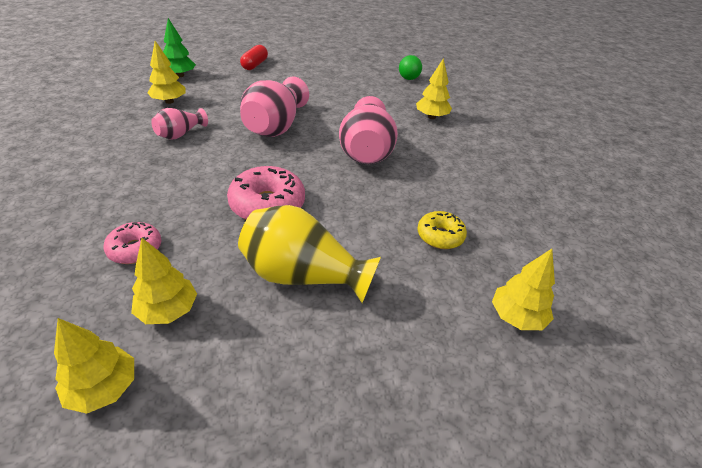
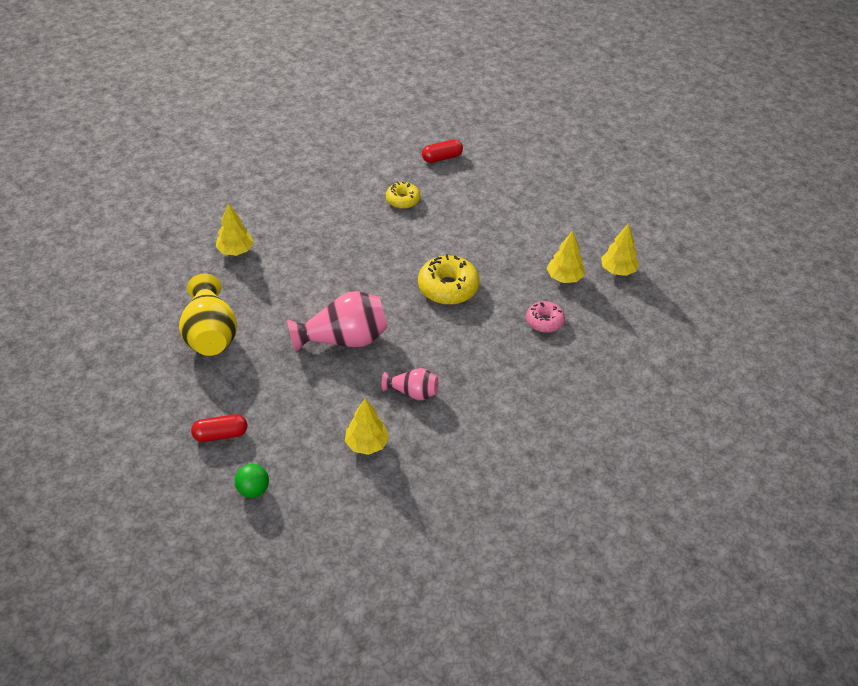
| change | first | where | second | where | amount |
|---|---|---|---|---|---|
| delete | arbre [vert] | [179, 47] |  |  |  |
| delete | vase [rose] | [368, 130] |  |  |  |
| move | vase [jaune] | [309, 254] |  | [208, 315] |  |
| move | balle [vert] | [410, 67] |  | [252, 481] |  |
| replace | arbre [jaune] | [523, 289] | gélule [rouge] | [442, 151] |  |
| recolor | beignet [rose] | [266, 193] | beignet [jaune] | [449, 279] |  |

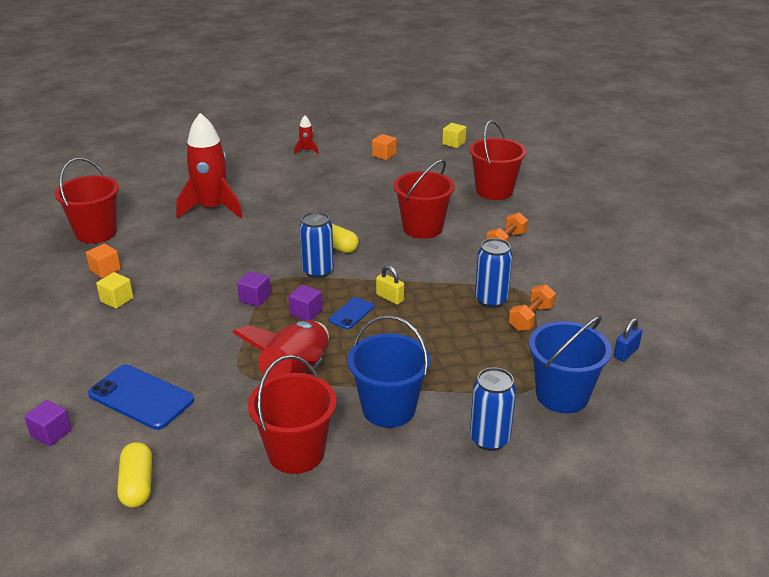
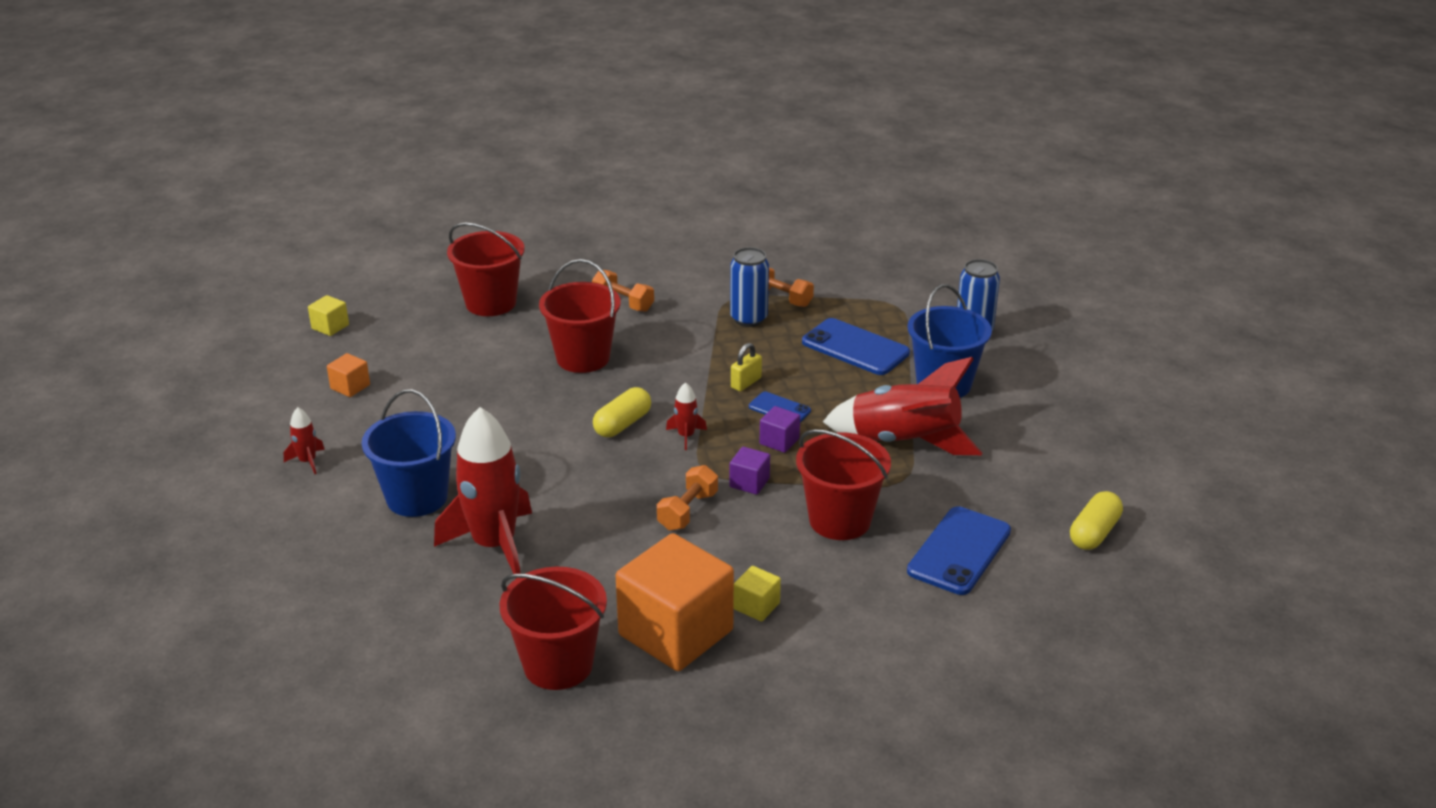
| change | first | where | second | where | amount |
|---|---|---|---|---|---|
| delete | cube [violet] | [48, 423] |  |  |  |
| delete | cadenas [bleu] | [628, 339] |  |  |  |
| insert |  |  | haltère [orange] | [687, 498] |  |
| insert |  |  | téléphone [bleu] | [856, 346] |  |
| move | seau [rouge] | [292, 414] |  | [843, 484] |  |
| move | seau [bleu] | [570, 364] |  | [409, 453] |  |
| replace | canette [bleu] | [316, 245] | fusée [rouge] | [686, 416] |  |
| rotate | gélule [jaune] | [134, 475] |  | [1096, 520] | 45 degrees counterclockwise |
| resize | cube [orange] | [103, 261] |  | [675, 602] | x2.37 |

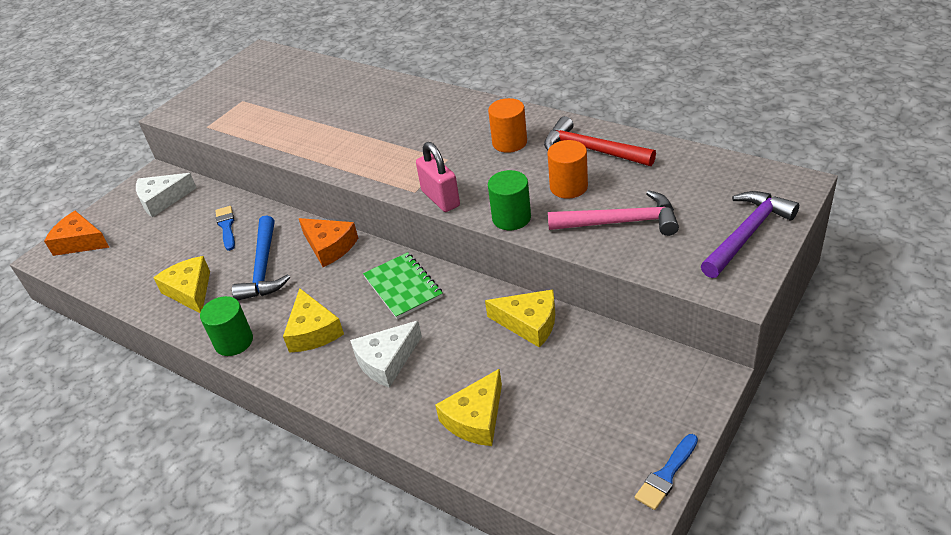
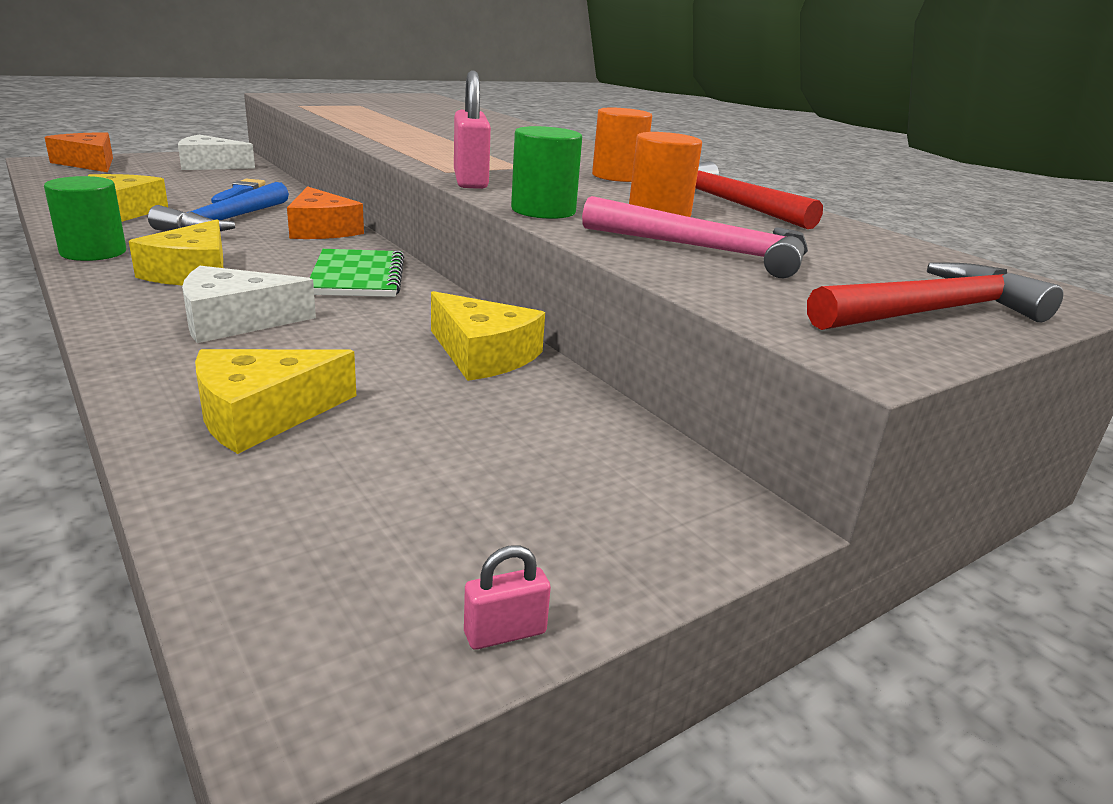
| change | first | where | second | where | amount |
|---|---|---|---|---|---|
| replace | pinceau [bleu] | [666, 472] | cadenas [rose] | [507, 597] |  |
| recolor | marteau [violet] | [750, 234] | marteau [rouge] | [935, 296] |  |

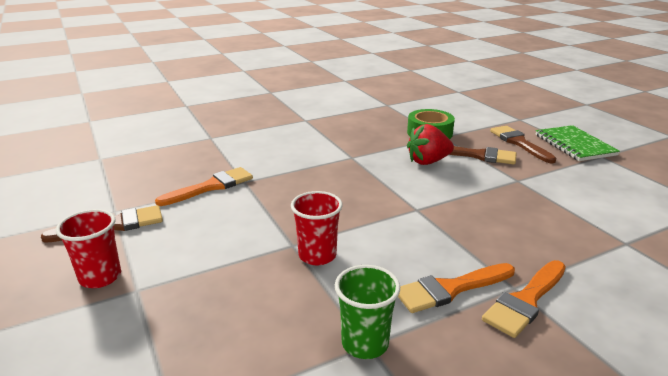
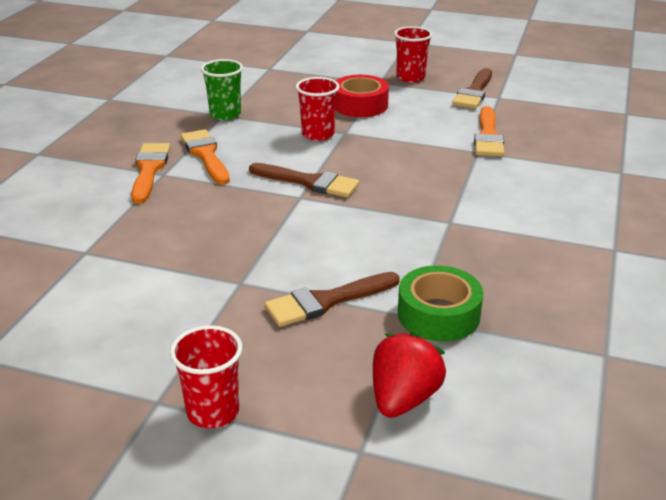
| change | first | where | second | where | amount |
|---|---|---|---|---|---|
| insert |  |  | ruban adhésif [rouge] | [362, 96] |  |
| move | fraise [rouge] | [430, 144] |  | [409, 375] |  |
| move | pinceau [marron] | [523, 145] |  | [304, 180] |  |
| replace | carnet [vert] | [578, 143] | gobelet [rouge] | [206, 376] |  |
| rotate | pinceau [orange] | [456, 288] |  | [205, 157] | 45 degrees counterclockwise |

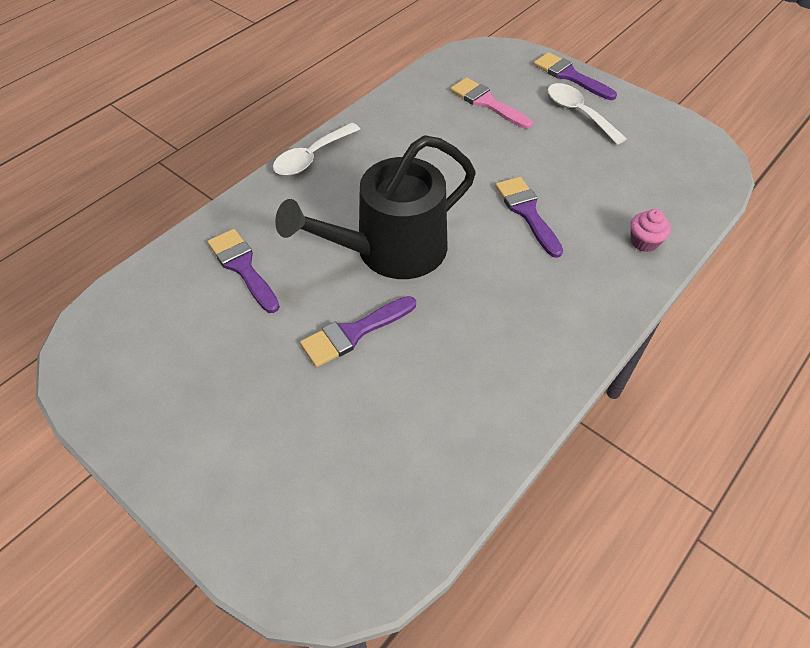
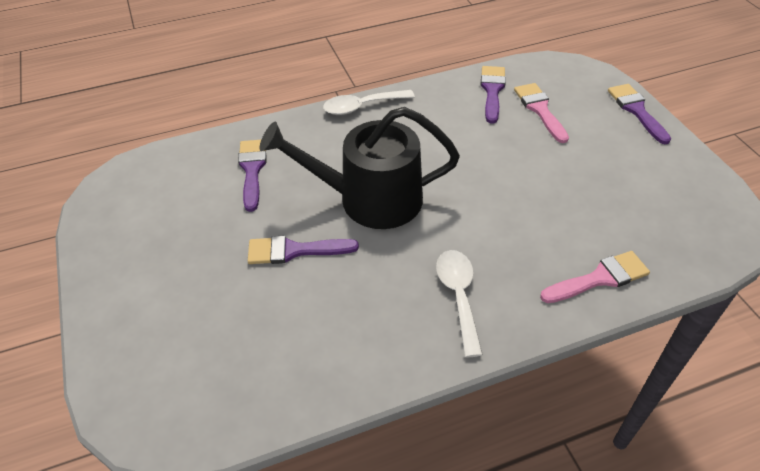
| change | first | where | second | where | amount |
|---|---|---|---|---|---|
| move | pinceau [violet] | [529, 217] |  | [493, 95] |  |
| move | cuillère [blanc] | [587, 114] |  | [459, 303] |  |
| replace | muffin [rose] | [651, 230] | pinceau [rose] | [595, 277] |  |

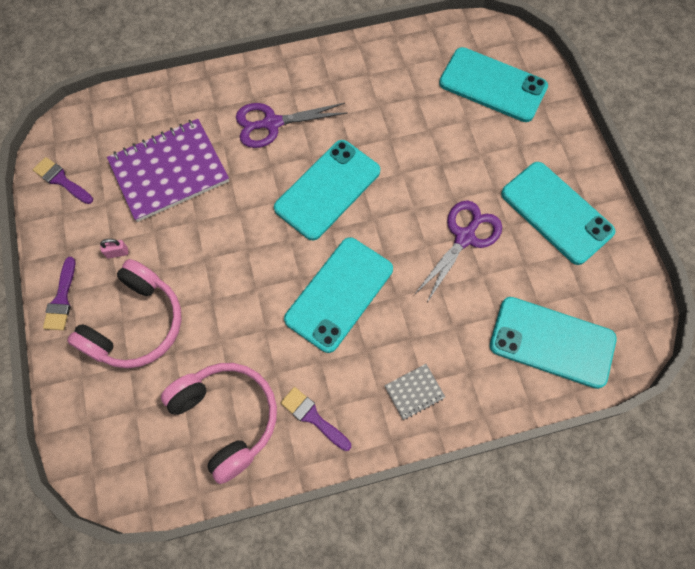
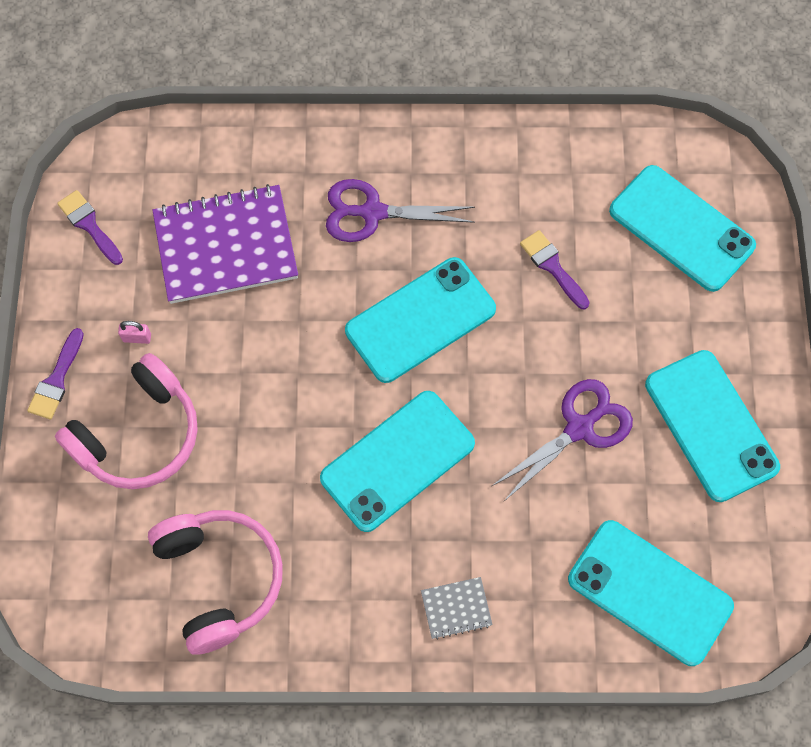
| change | first | where | second | where | amount |
|---|---|---|---|---|---|
| move | pinceau [violet] | [316, 419] |  | [555, 269] |  |

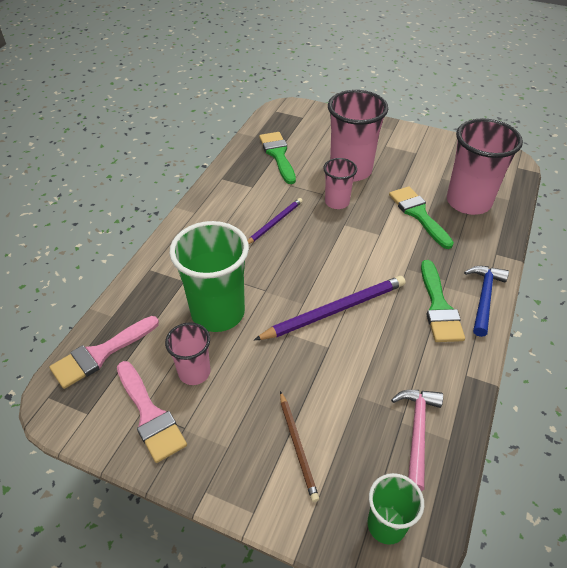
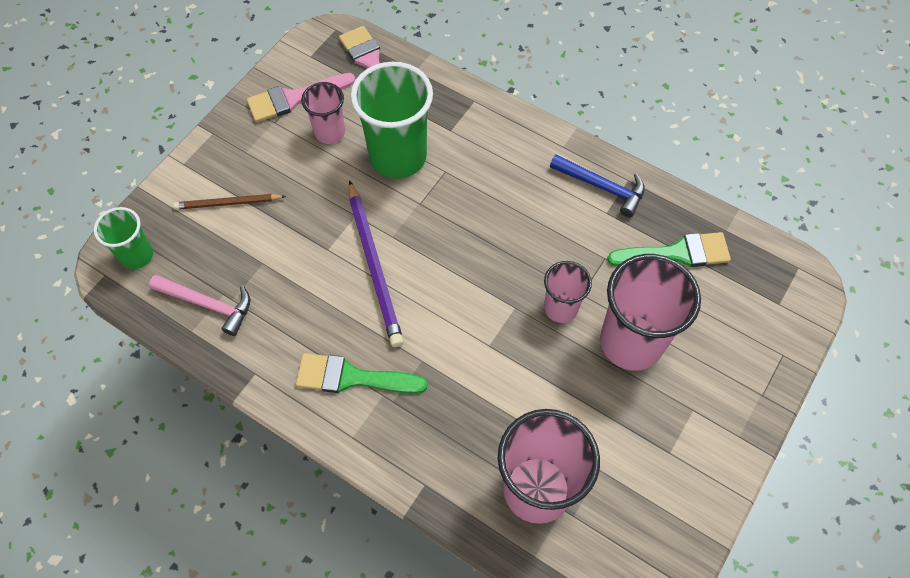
| change | first | where | second | where | amount |
|---|---|---|---|---|---|
| delete | crayon [violet] | [275, 221] |  |  |  |
| delete | pinceau [vert] | [421, 217] |  |  |  |
| move | marteau [bleu] | [486, 301] |  | [597, 185] |  |

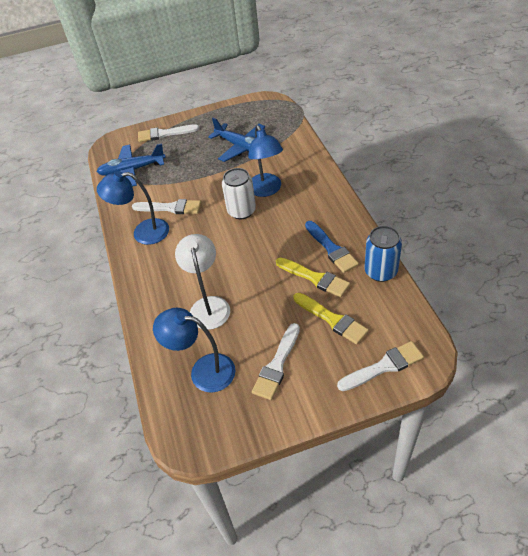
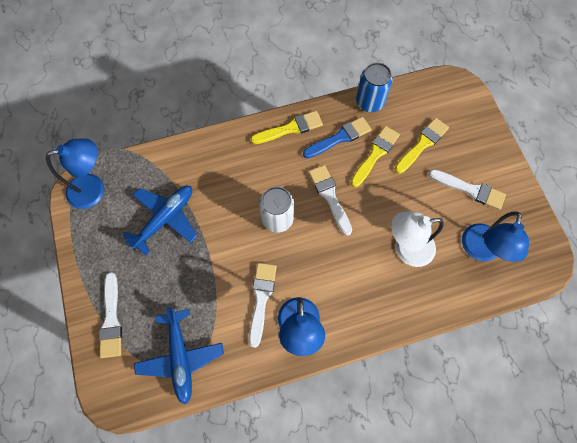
| change | first | where | second | where | amount |
|---|---|---|---|---|---|
| insert |  |  | pinceau [jaune] | [287, 127] |  |
| move | lampe [bleu] | [265, 161] |  | [75, 174] |  |
| move | pinceau [blanc] | [380, 366] |  | [330, 200] |  |

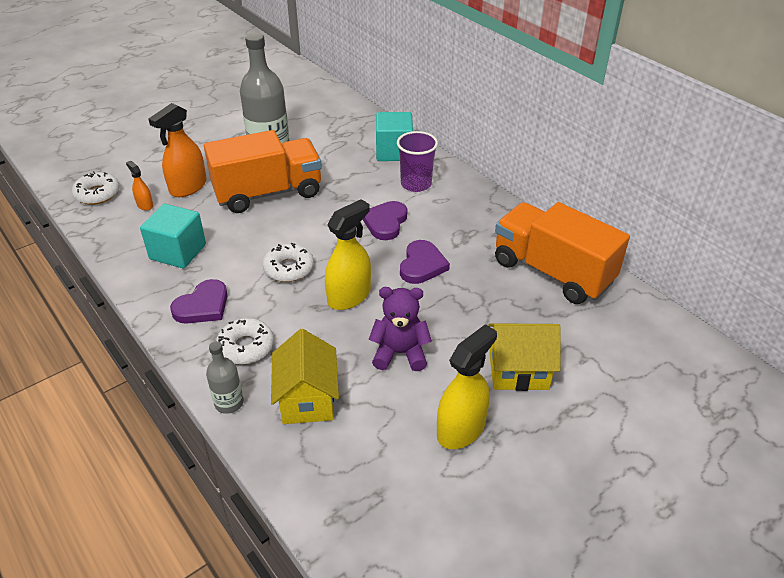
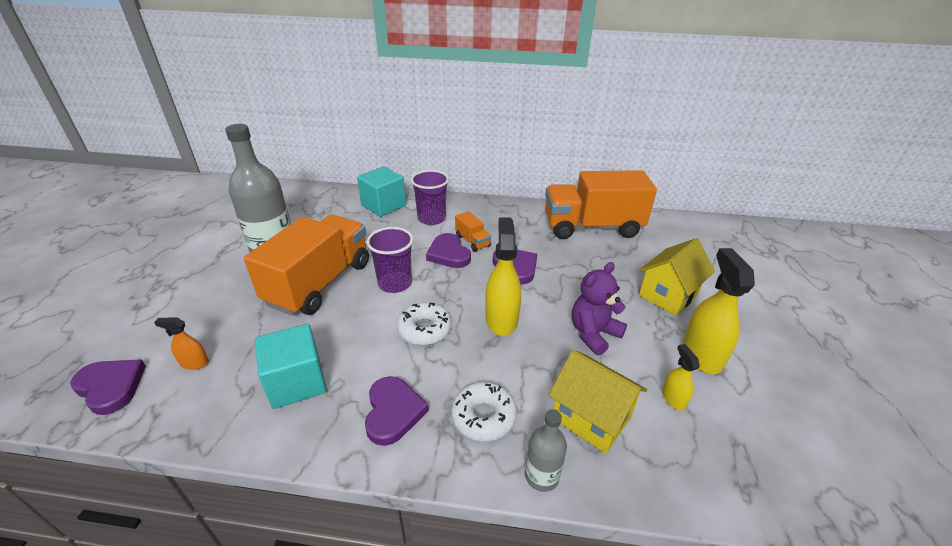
| change | first | where | second | where | amount |
|---|---|---|---|---|---|
| delete | vaporisateur [orange] | [177, 150] |  |  |  |
| insert |  |  | gobelet [violet] | [390, 260] |  |
| insert |  |  | camion [orange] | [473, 231] |  |
| insert |  |  | vaporisateur [jaune] | [681, 377] |  |
| replace | beignet [blanc] | [96, 188] | cœur [violet] | [108, 387] |  |

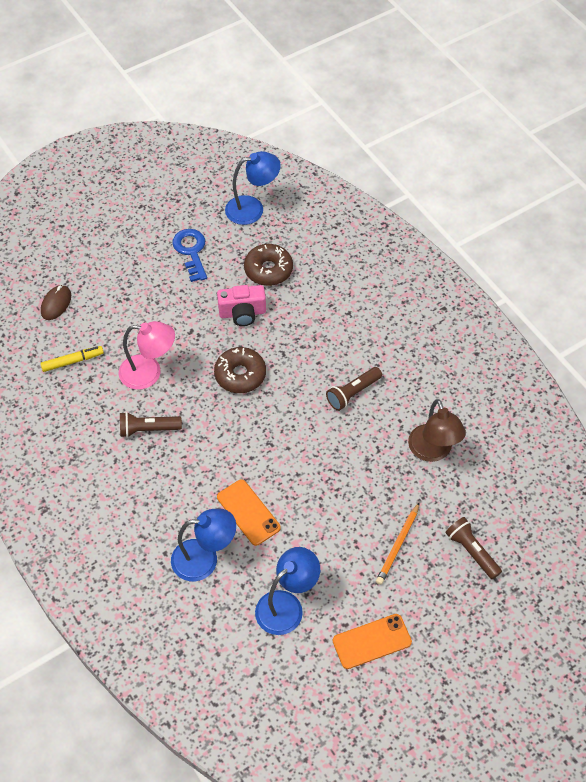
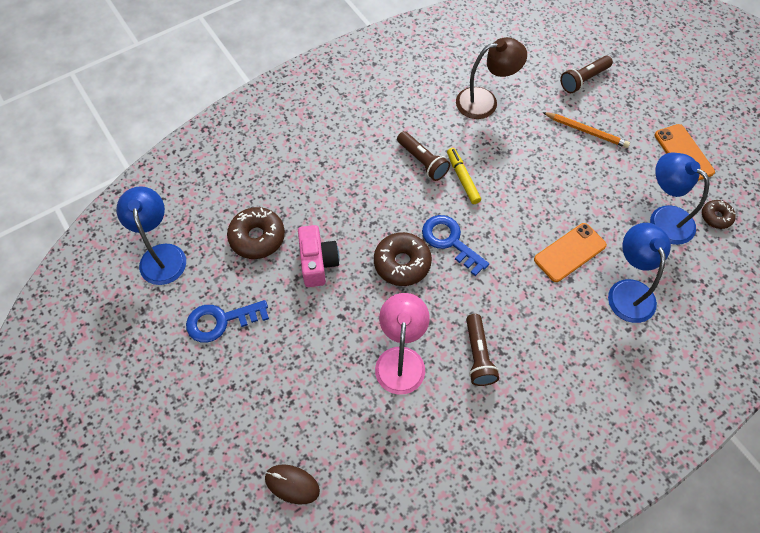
| change | first | where | second | where | amount |
|---|---|---|---|---|---|
| insert |  |  | clé [bleu] | [455, 245] |  |
| insert |  |  | beignet [marron] | [719, 214] |  |
| move | feutre [jaune] | [72, 359] |  | [464, 176] |  |

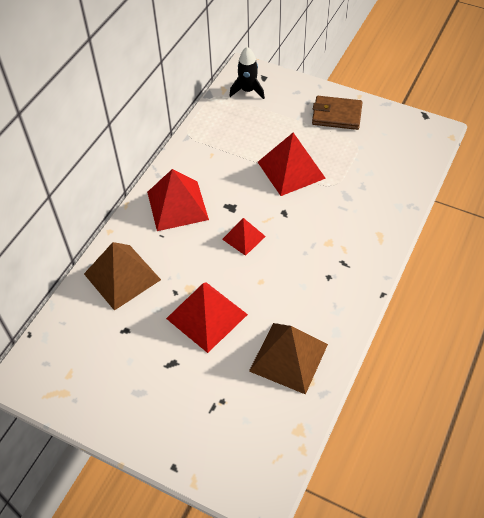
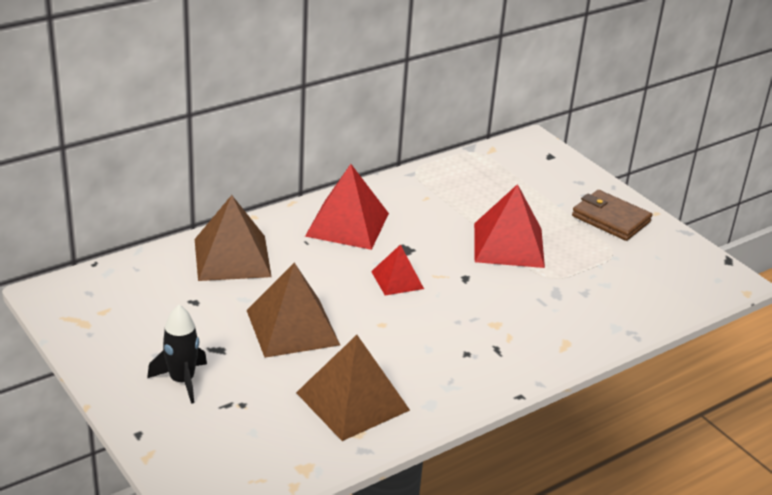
| change | first | where | second | where | amount |
|---|---|---|---|---|---|
| move | fusée [noir] | [247, 73] |  | [177, 354] |  |
| recolor | pyramide [rouge] | [207, 317] | pyramide [marron] | [293, 310] |  |

